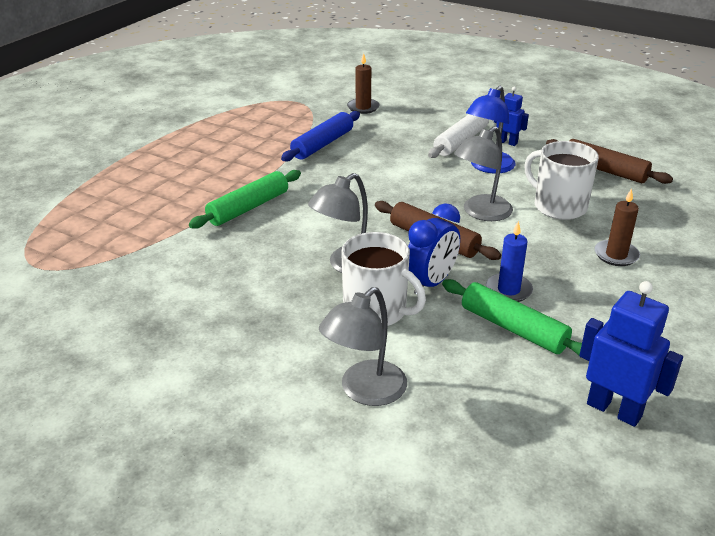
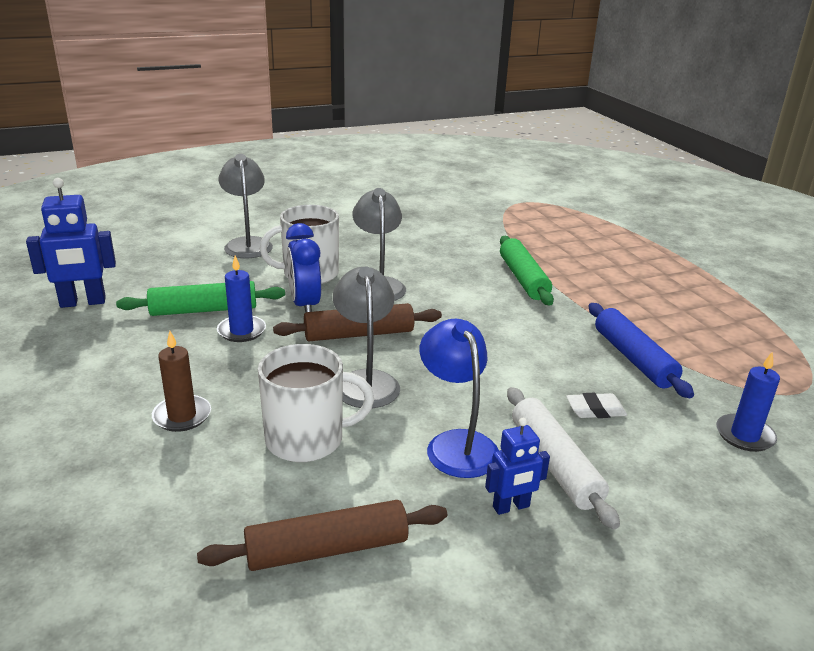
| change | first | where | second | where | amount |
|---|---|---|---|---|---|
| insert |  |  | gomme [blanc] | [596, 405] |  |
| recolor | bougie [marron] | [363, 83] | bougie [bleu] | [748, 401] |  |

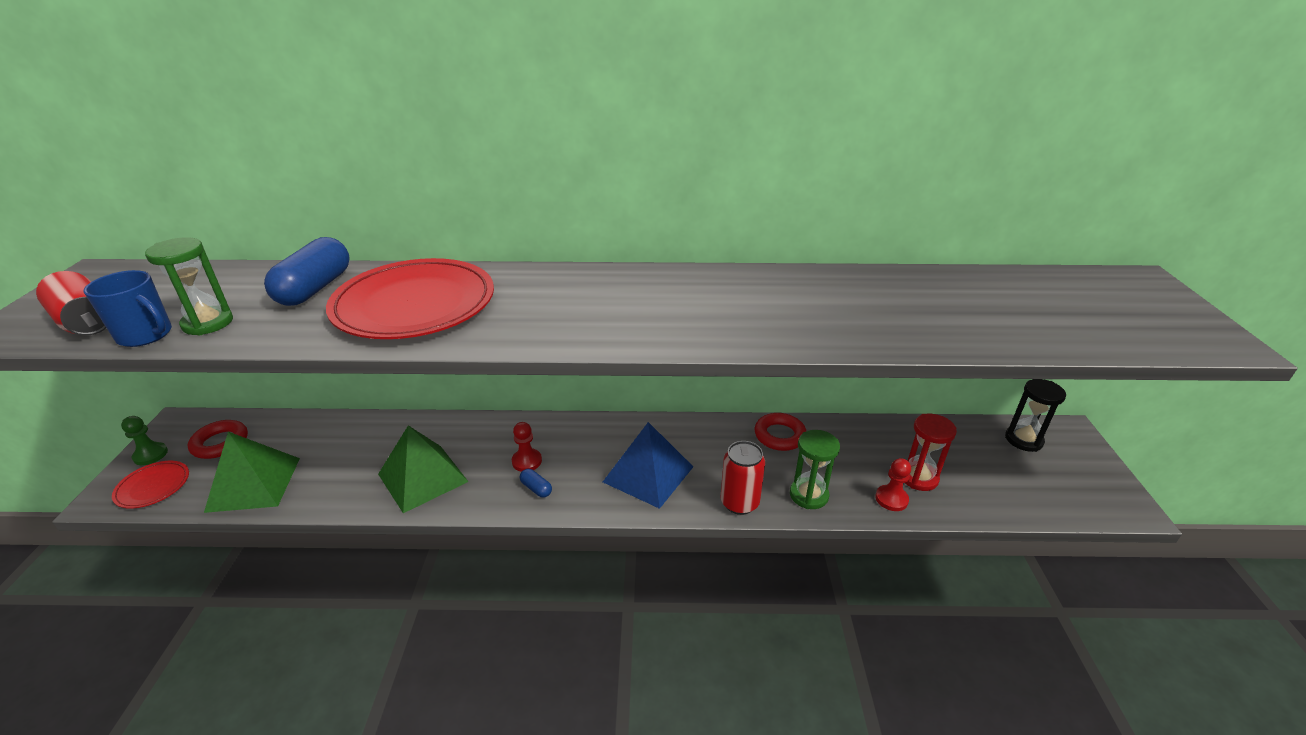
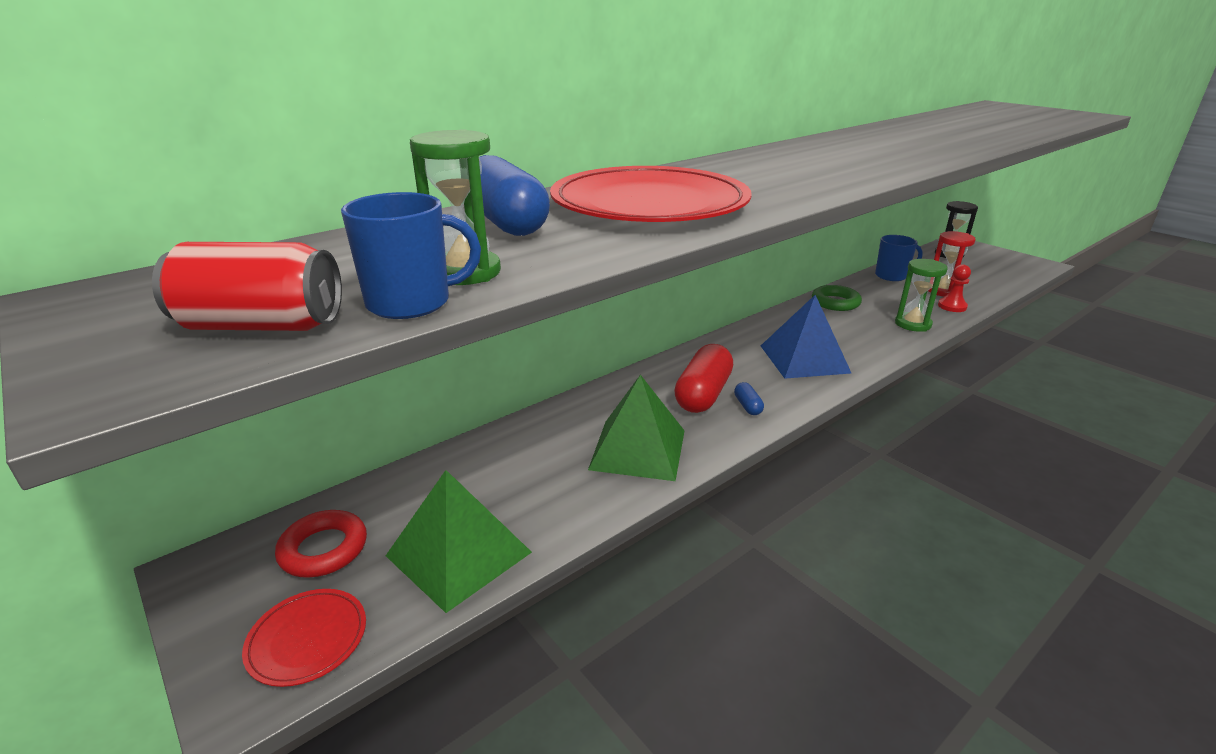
| change | first | where | second | where | amount |
|---|---|---|---|---|---|
| delete | pion [vert] | [144, 440] |  |  |  |
| delete | canette [rouge] | [743, 478] |  |  |  |
| insert |  |  | tasse [bleu] | [899, 258] |  |
| replace | pion [rouge] | [527, 447] | gélule [rouge] | [703, 378] |  |
| recolor | anneau [rouge] | [780, 432] | anneau [vert] | [837, 298] |  |
| rotate | gélule [bleu] | [536, 483] |  | [749, 398] | 75 degrees clockwise |

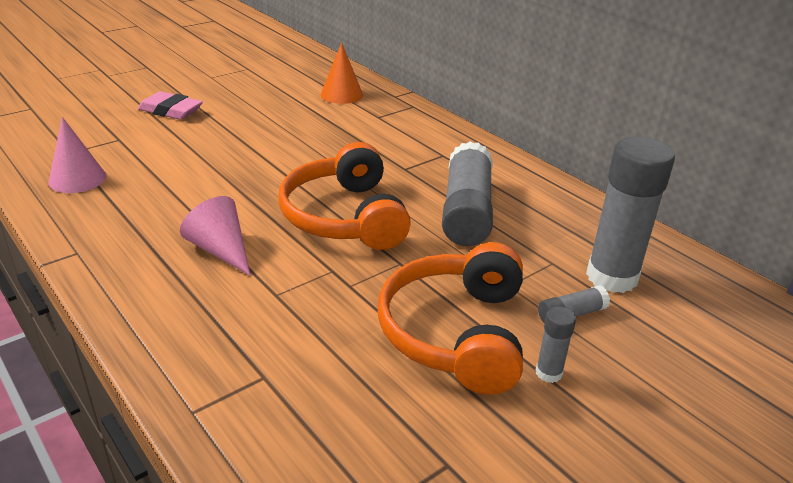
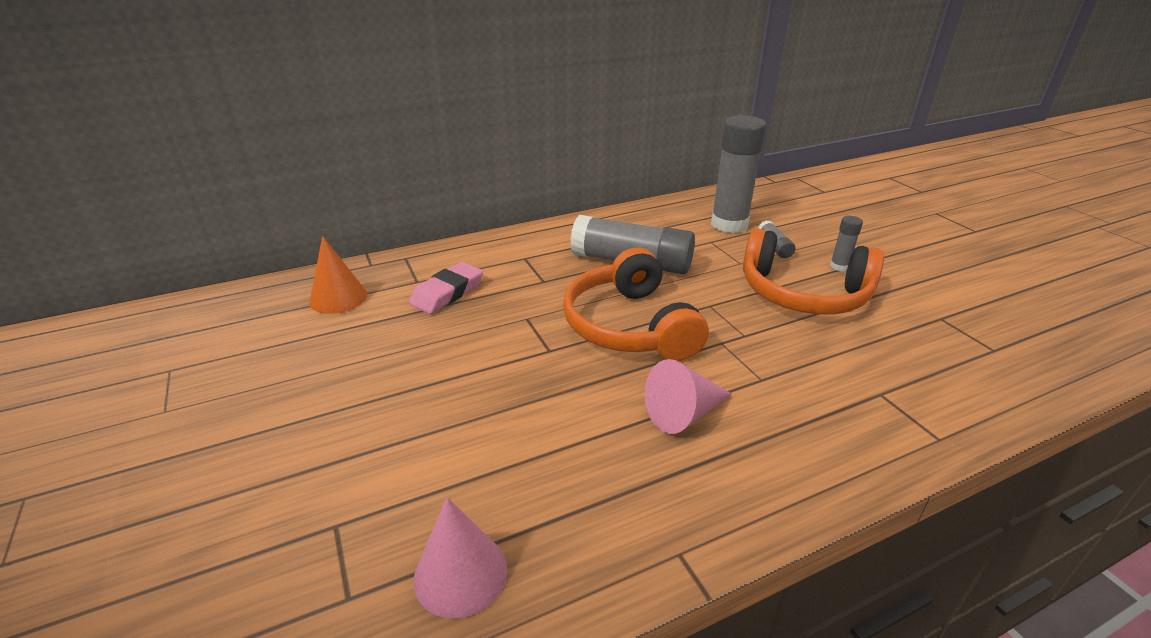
| change | first | where | second | where | amount |
|---|---|---|---|---|---|
| move | gomme [rose] | [170, 105] |  | [446, 288] |  |
| rotate | casque audio [orange] | [345, 196] |  | [636, 304] | 75 degrees clockwise |

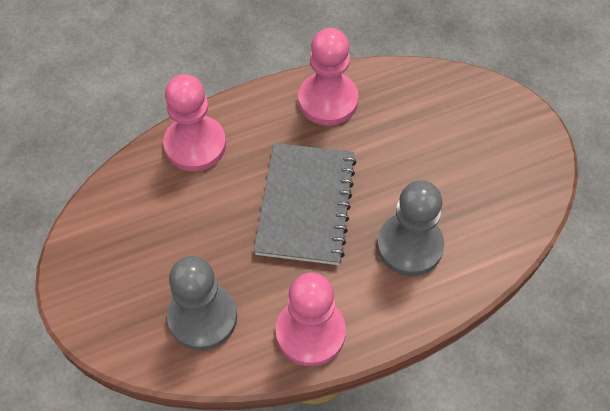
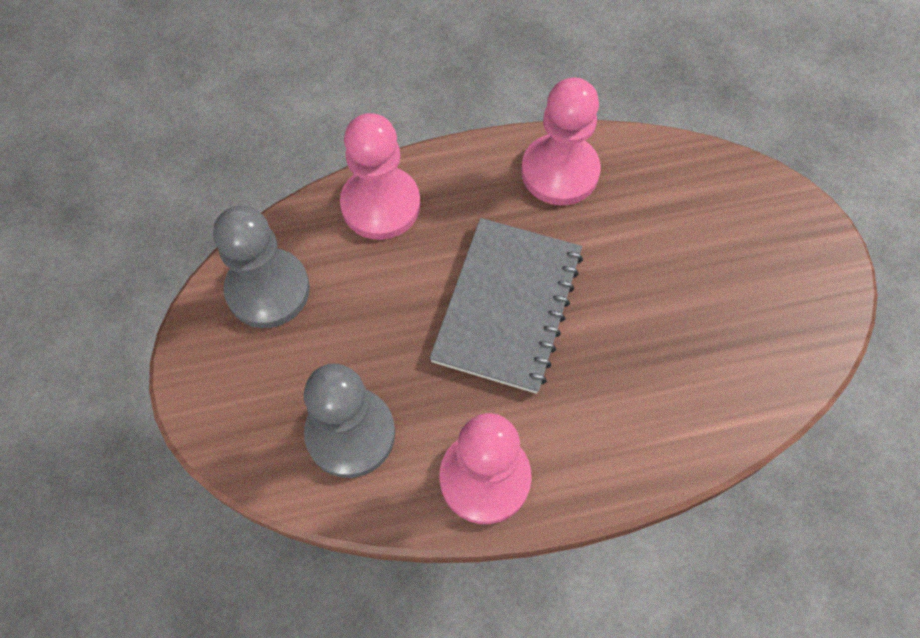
| change | first | where | second | where | amount |
|---|---|---|---|---|---|
| move | pion [gris] | [410, 228] |  | [261, 267] |  |

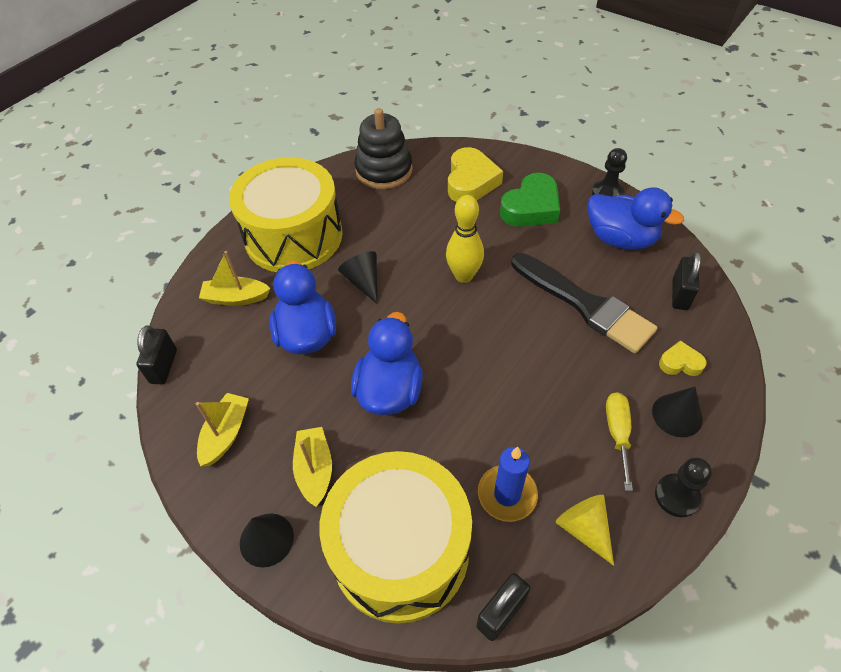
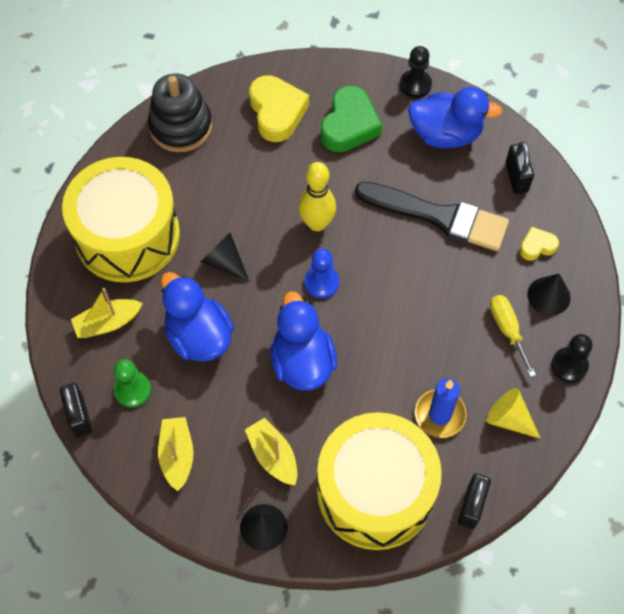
| change | first | where | second | where | amount |
|---|---|---|---|---|---|
| insert |  |  | pion [vert] | [132, 383] |  |
| insert |  |  | pion [bleu] | [322, 273] |  |

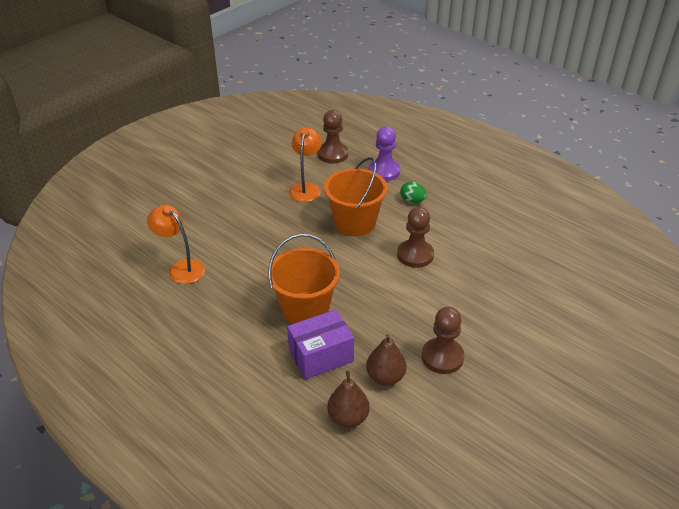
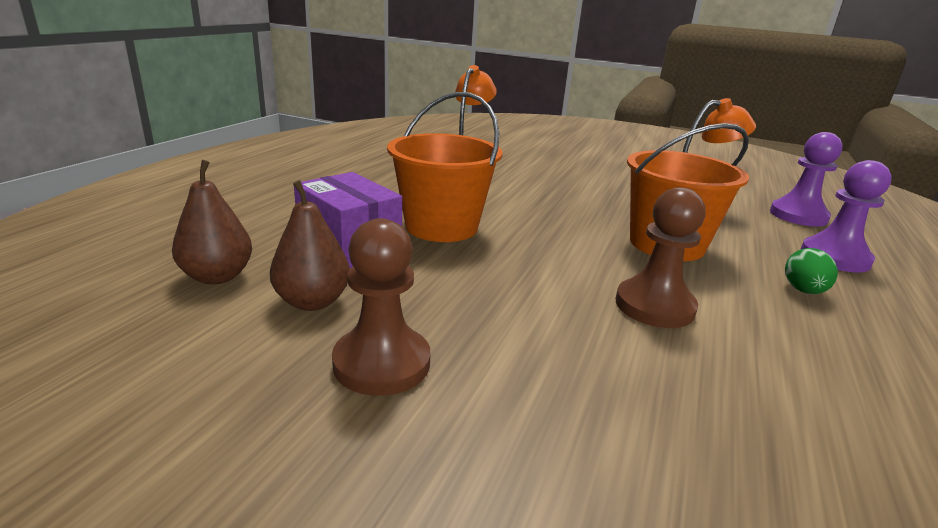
| change | first | where | second | where | amount |
|---|---|---|---|---|---|
| recolor | pion [marron] | [333, 136] | pion [violet] | [806, 179] |  |

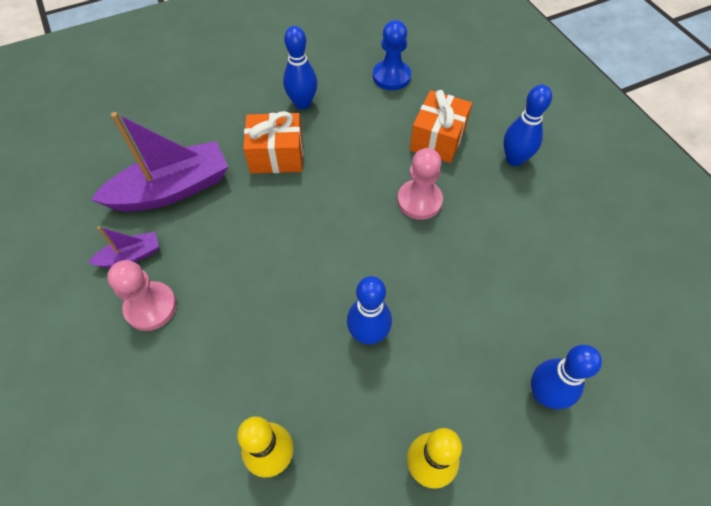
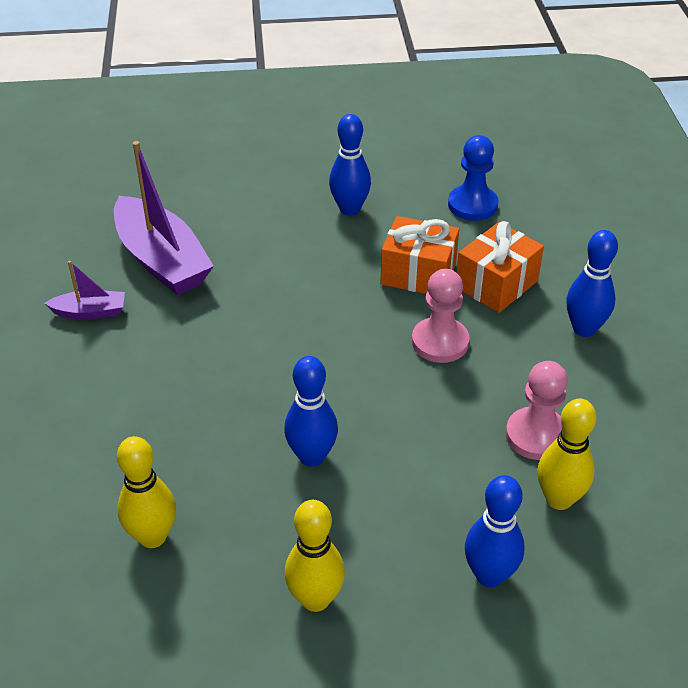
| change | first | where | second | where | amount |
|---|---|---|---|---|---|
| insert |  |  | quille [jaune] | [567, 454] |  |
| move | pion [rose] | [142, 295] |  | [537, 410] |  |
| move | cadeau [orange] | [273, 142] |  | [419, 255] |  |
| rotate | bateau [violet] | [159, 162] |  | [164, 218] | 60 degrees clockwise |

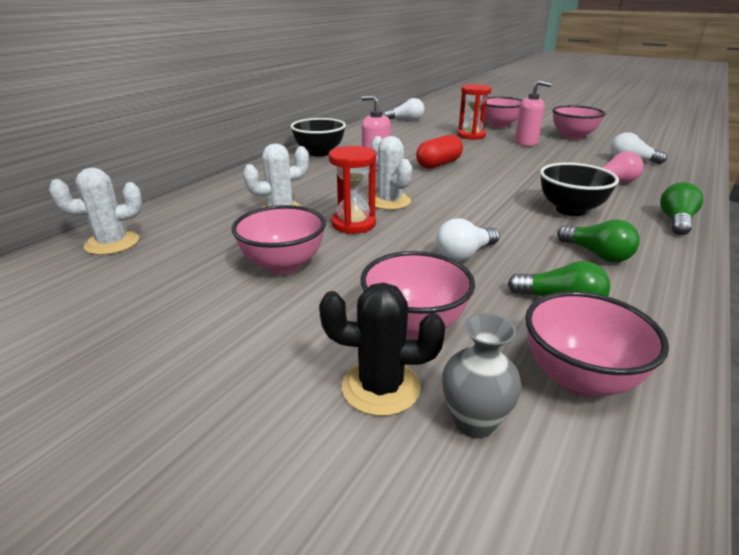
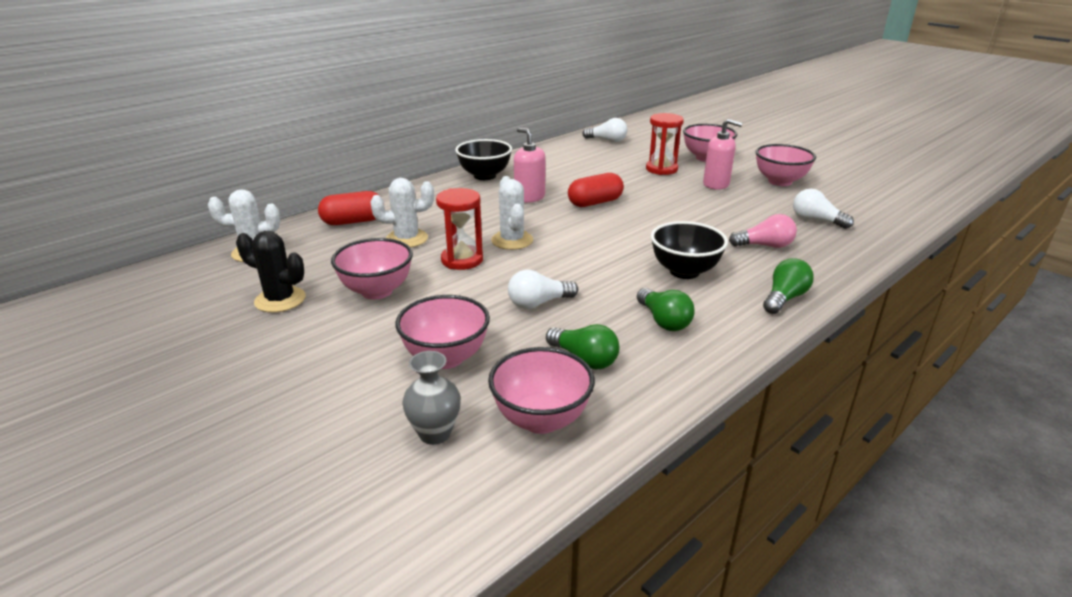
| change | first | where | second | where | amount |
|---|---|---|---|---|---|
| insert |  |  | gélule [rouge] | [349, 208] |  |
| move | cactus [noir] | [382, 349] |  | [271, 272] |  |

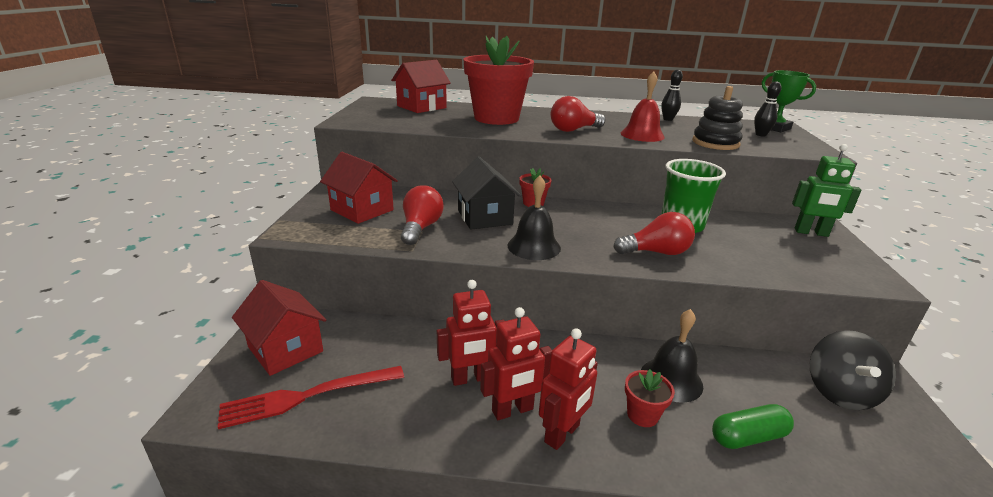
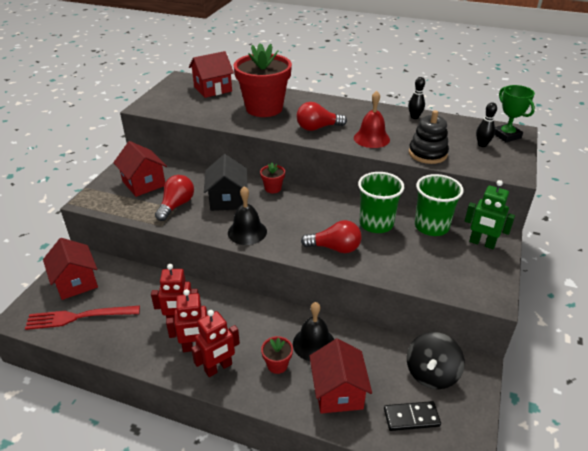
| change | first | where | second | where | amount |
|---|---|---|---|---|---|
| insert |  |  | domino [noir] | [412, 416] |  |
| insert |  |  | gobelet [vert] | [439, 205] |  |
| replace | gélule [vert] | [753, 426] | maison [rouge] | [341, 376] |  |

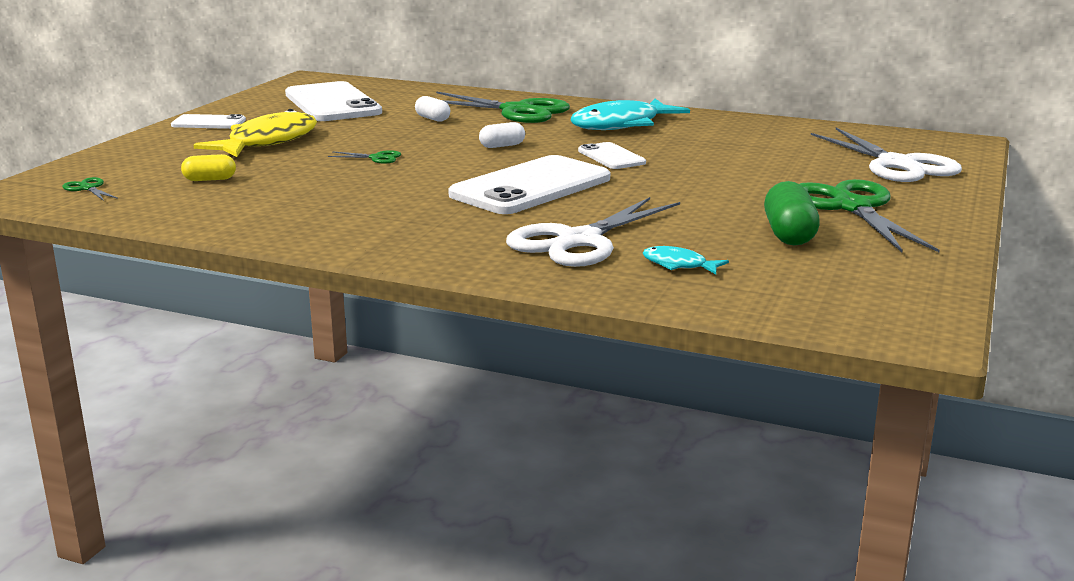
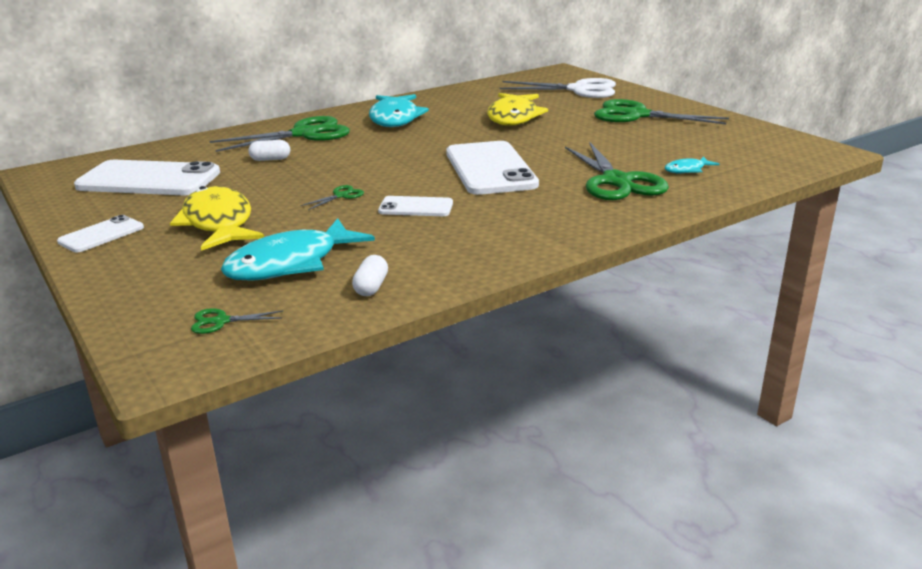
| change | first | where | second | where | amount |
|---|---|---|---|---|---|
| delete | gélule [vert] | [792, 213] |  |  |  |
| insert |  |  | poisson [jaune] | [517, 109] |  |
| move | gélule [blanc] | [502, 135] |  | [370, 275] |  |
| move | téléphone [blanc] | [612, 155] |  | [415, 206] |  |
| replace | gélule [jaune] | [208, 167] | poisson [turquoise] | [298, 249] |  |
| recolor | ciseaux [blanc] | [593, 232] | ciseaux [vert] | [617, 171] |  |

